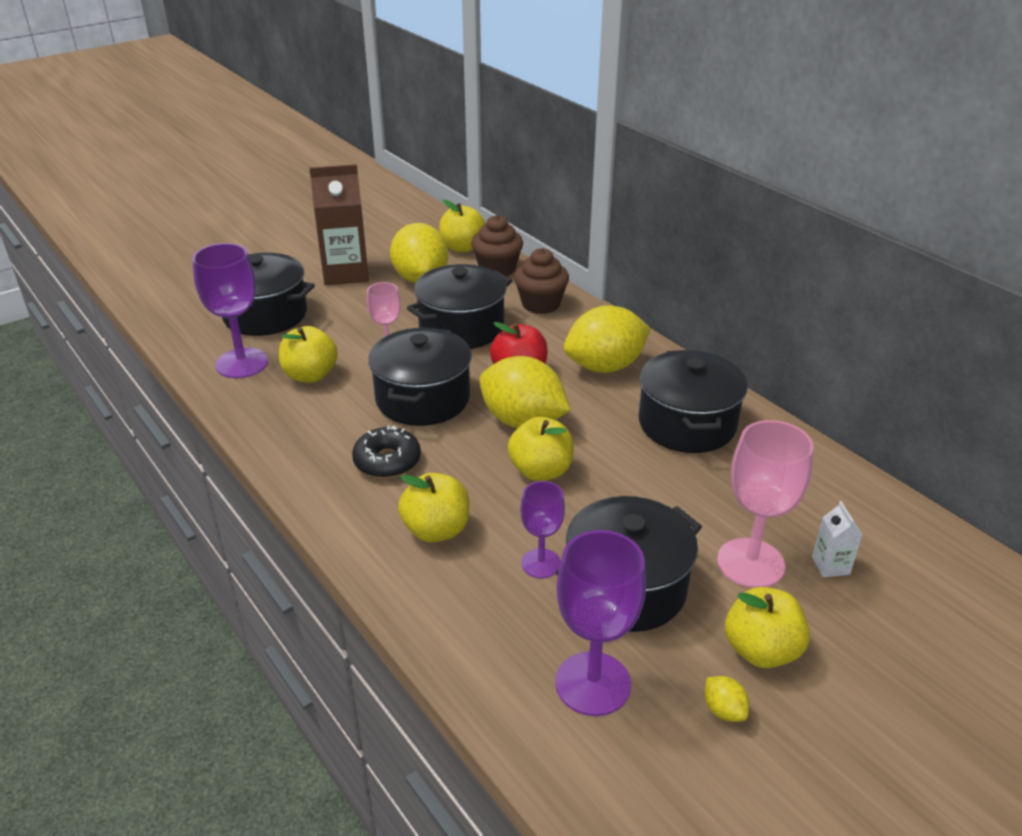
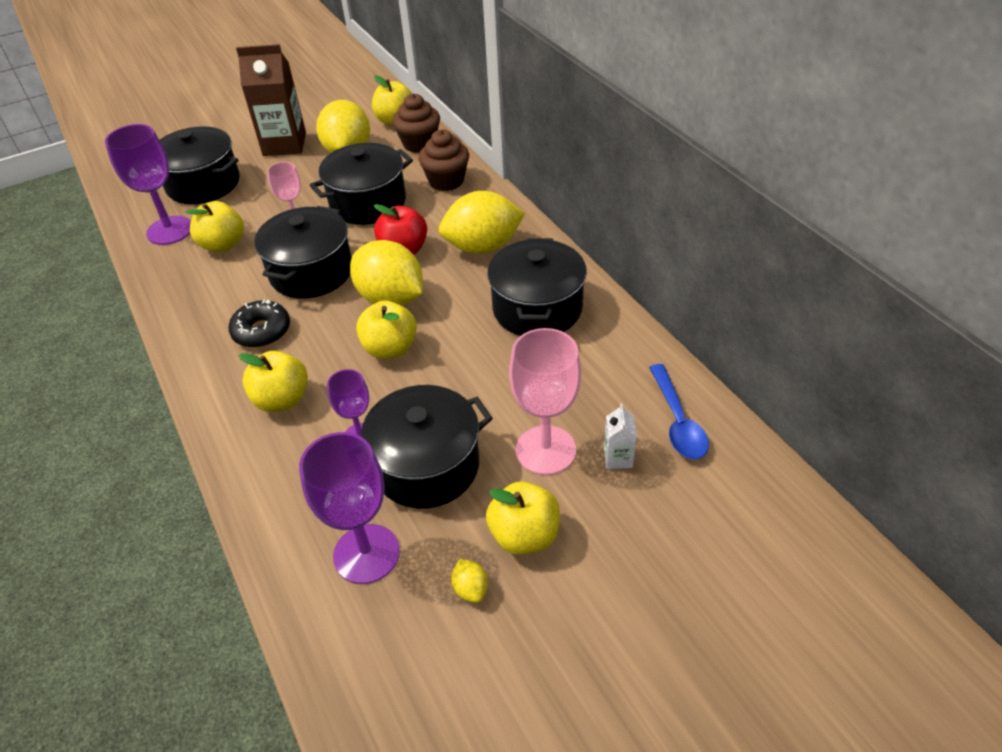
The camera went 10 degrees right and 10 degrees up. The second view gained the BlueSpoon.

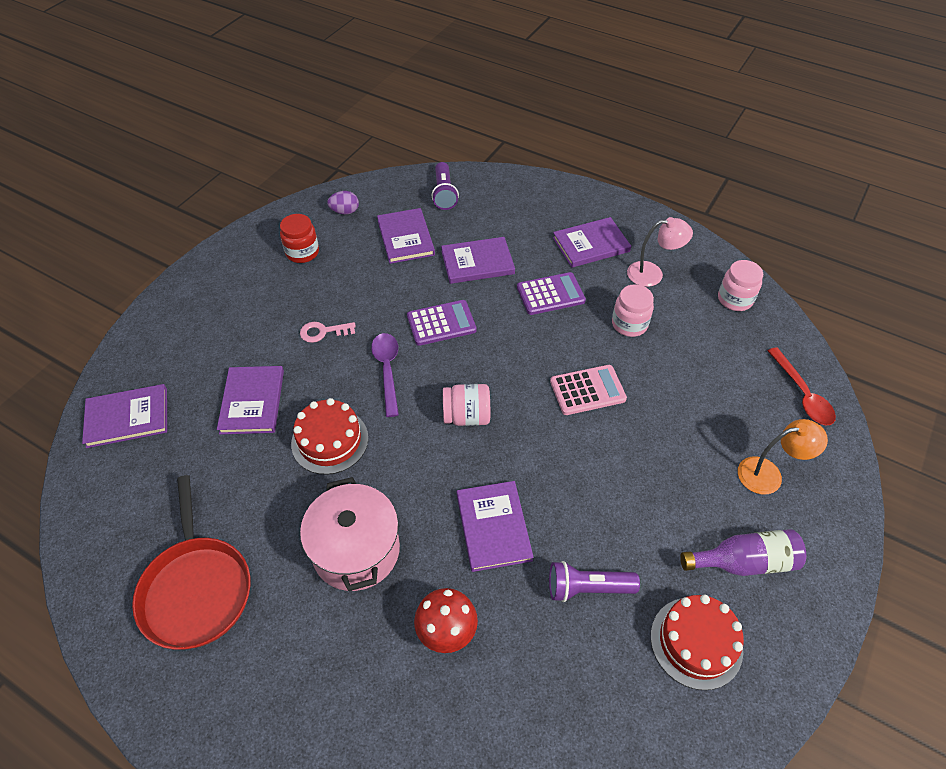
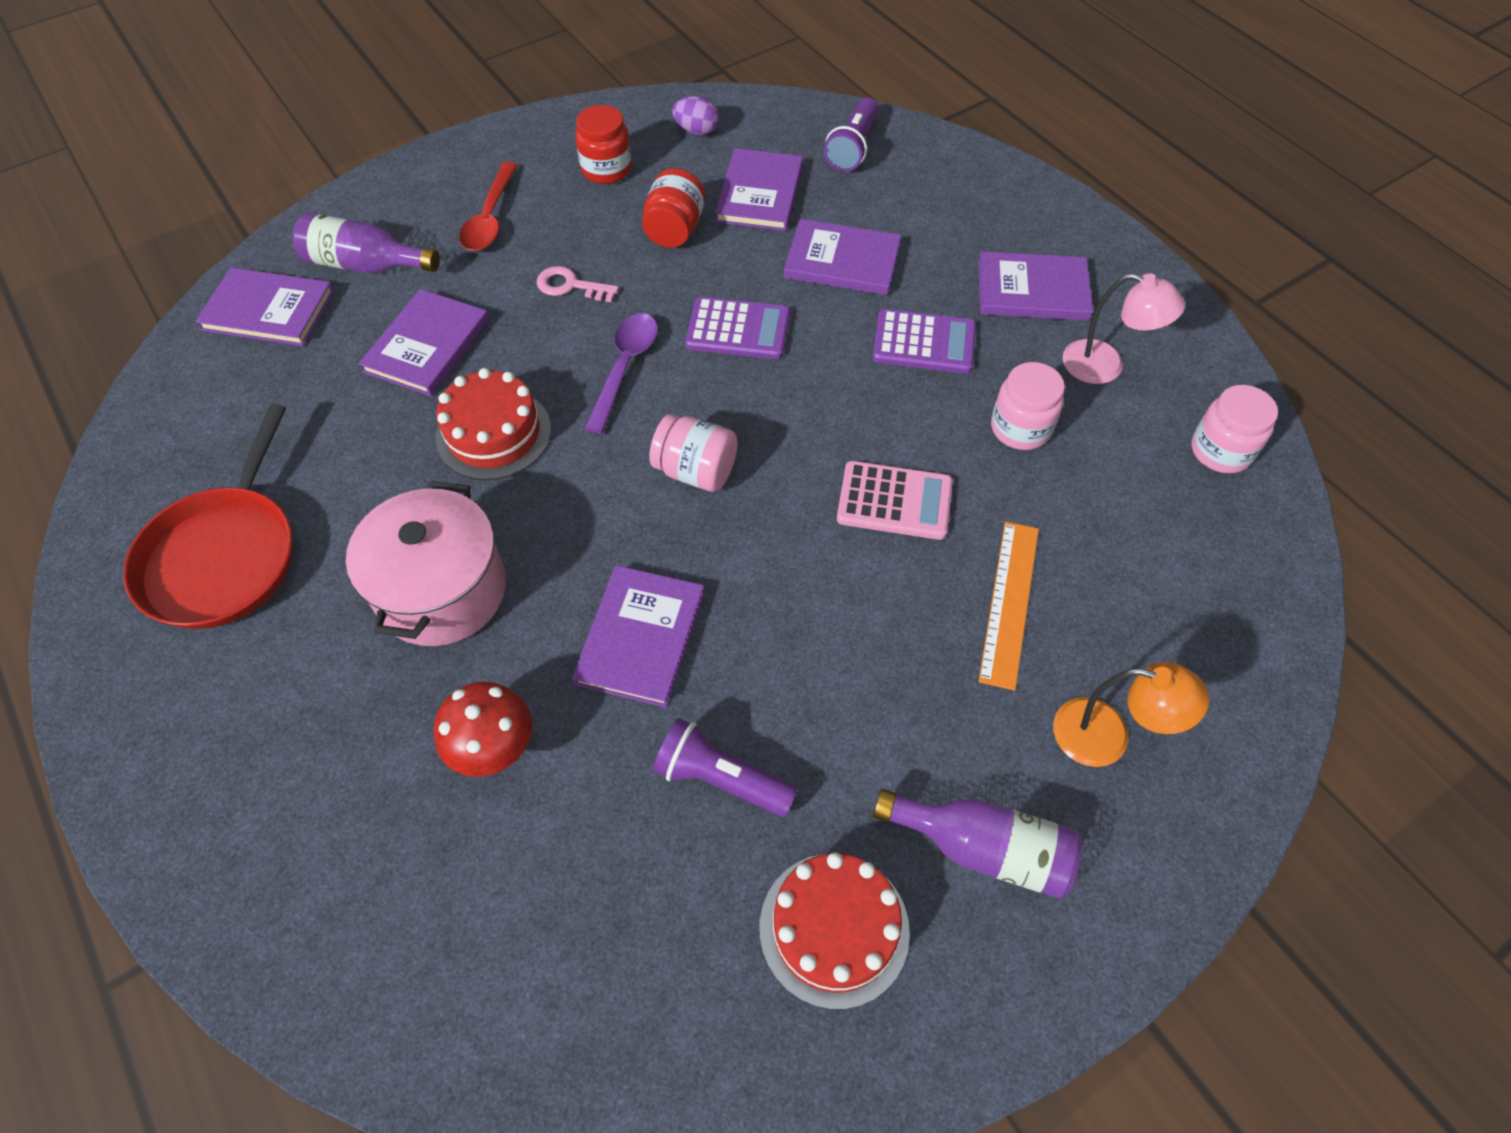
The camera went 25 degrees right and 5 degrees up. The second view gained the PurpleBottle (no. 1 from left). The RedSpoon ended up elsewhere. The second view gained the RedJar (no. 2 from left). The second view gained the OrangeRuler.

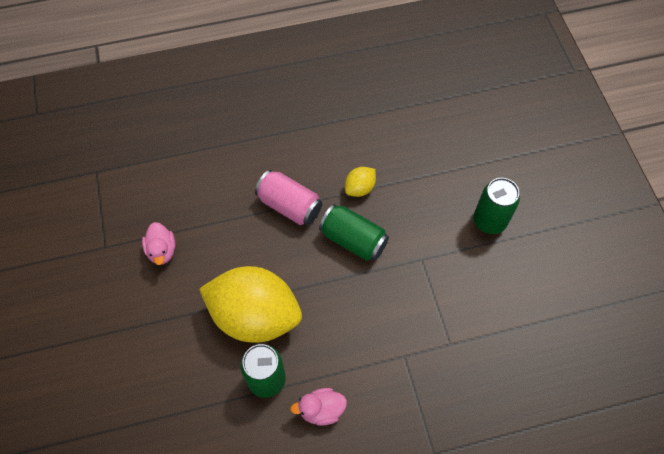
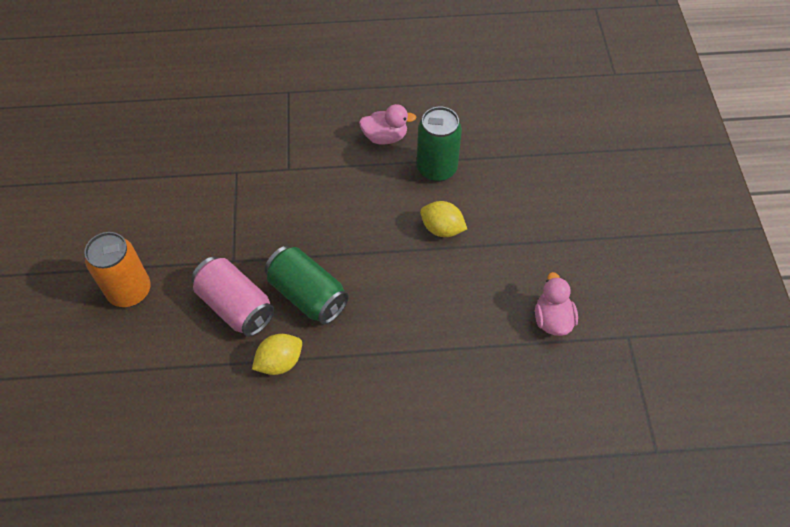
The camera went 170 degrees left and 5 degrees down. What was the GreenCan (no. 3 from left) turned into the OrangeCan. The PinkCan ended up elsewhere. The size of the YellowLemon (no. 1 from left in the first image) changed by a factor of 0.42.

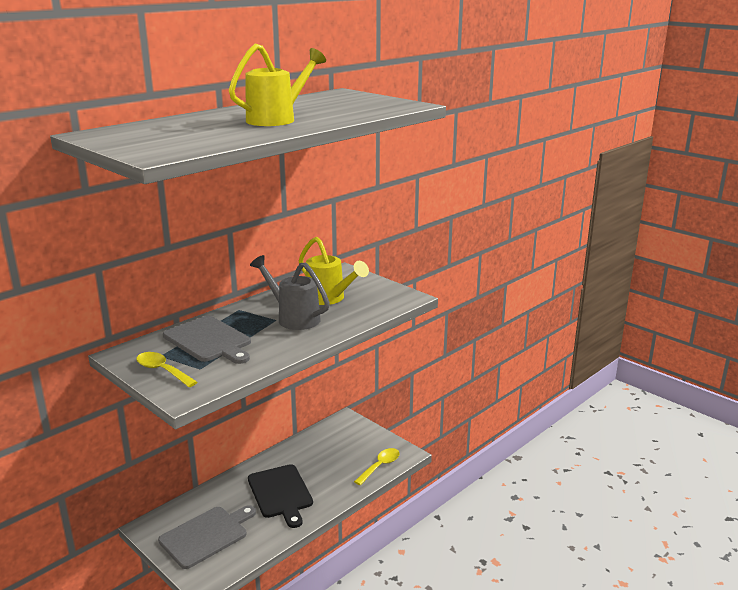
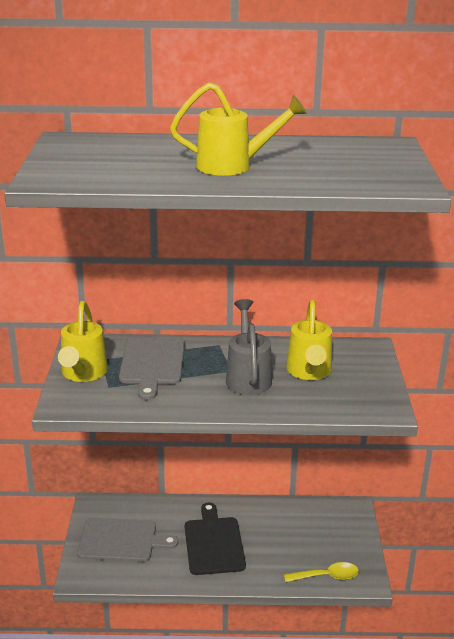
The camera went 45 degrees right and 5 degrees up. Where the YellowSpoon (no. 1 from left) stood, the YellowWateringCan (no. 1 from left) came to stand. The BlackCuttingBoard ended up facing another way, 150 degrees clockwise from before.

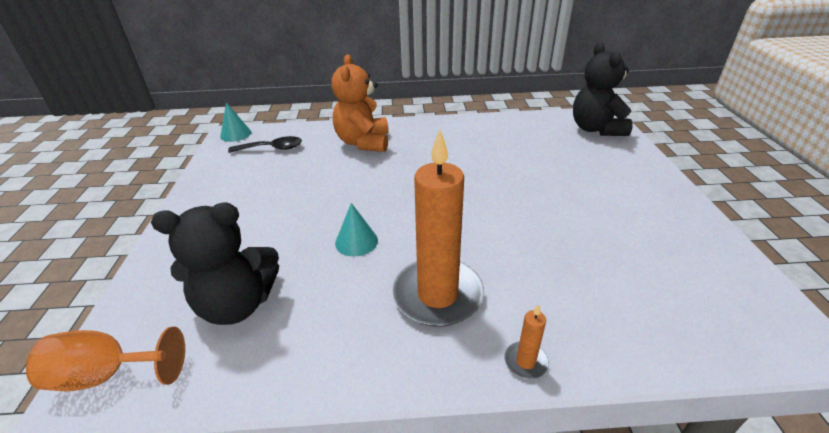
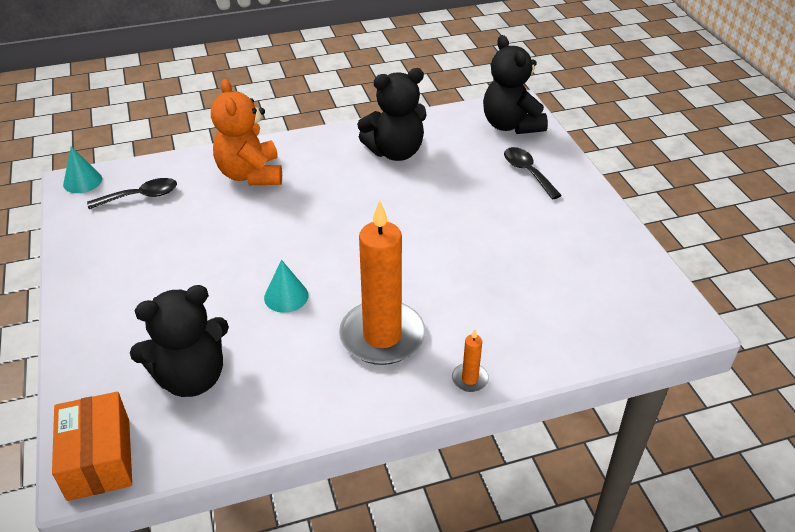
The camera went 15 degrees left and 5 degrees up. Where the OrangeGoblet stood, the OrangeBox came to stand. The second view gained the BlackTeddyBear (no. 2 from left). The second view gained the BlackSpoon (no. 2 from left).

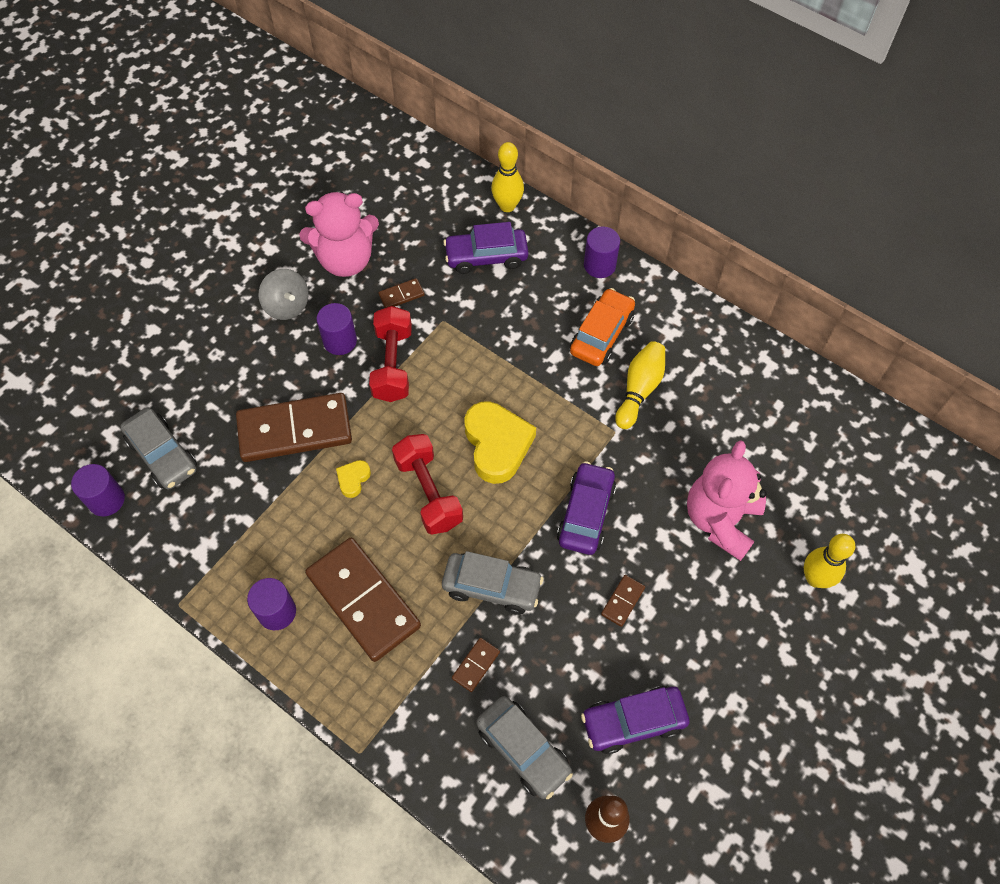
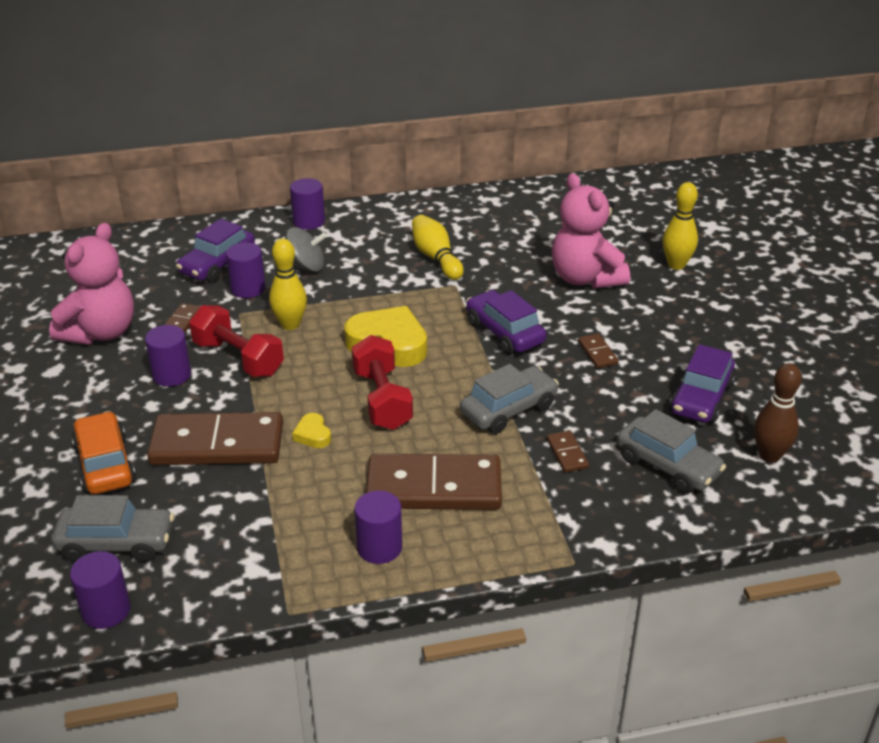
The camera went 50 degrees left and 25 degrees down. The OrangeCar ended up elsewhere. The BrownDomino (no. 1 from left in the first image) ended up facing another way, 60 degrees clockwise from before. The second view gained the PurpleCylinder (no. 3 from left). The YellowBowlingPin (no. 1 from left) ended up elsewhere. The GreySpinningTop ended up elsewhere. The RedDumbbell (no. 2 from left) ended up facing another way, 60 degrees clockwise from before. The GreyCar (no. 3 from left) ended up facing another way, 45 degrees clockwise from before.

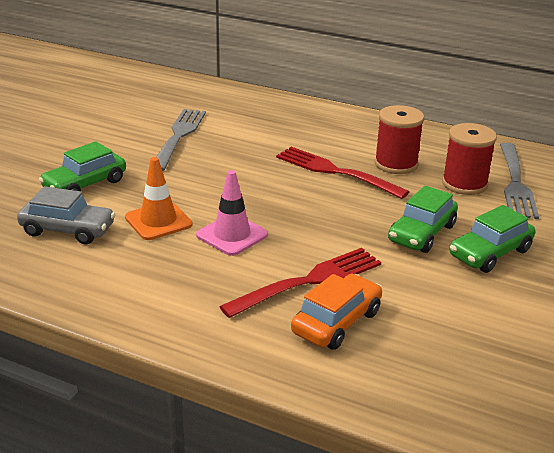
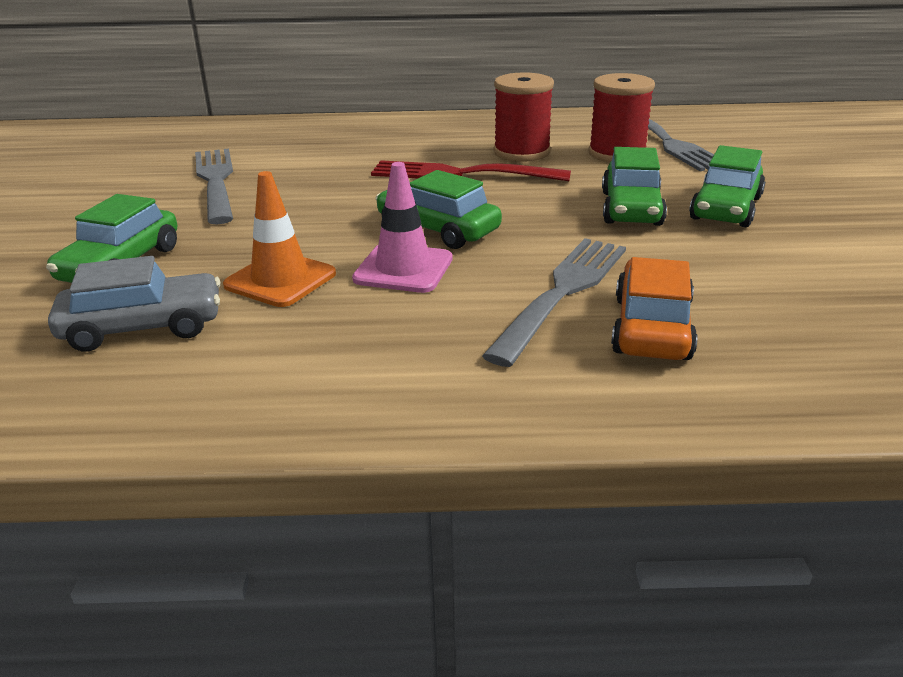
The camera went 25 degrees left and 0 degrees up. The second view gained the GreenCar (no. 2 from left). What was the RedFork (no. 1 from left) turned into the GreyFork (no. 2 from left).

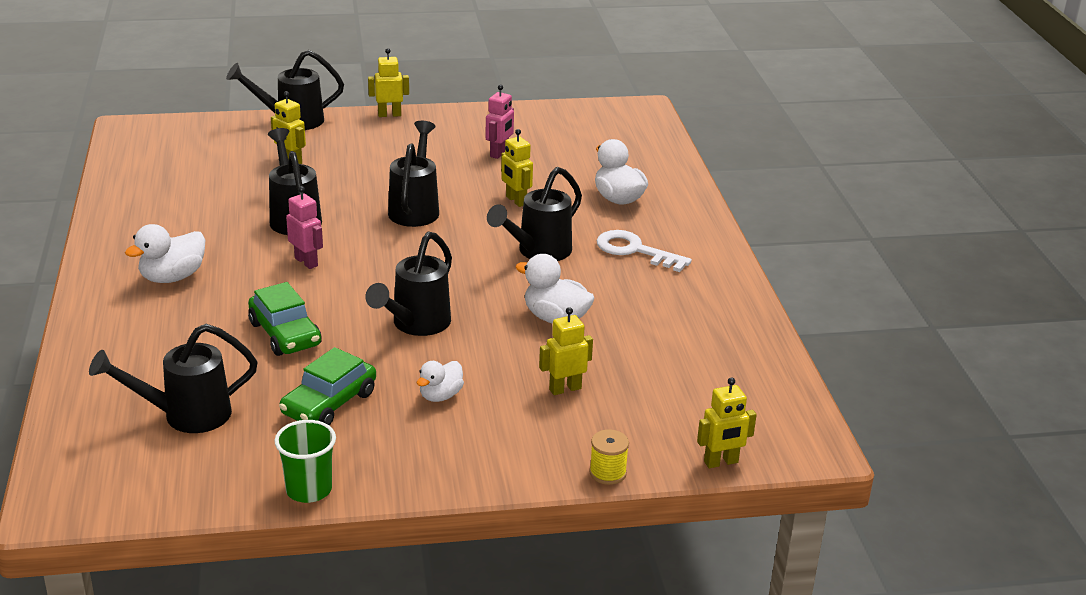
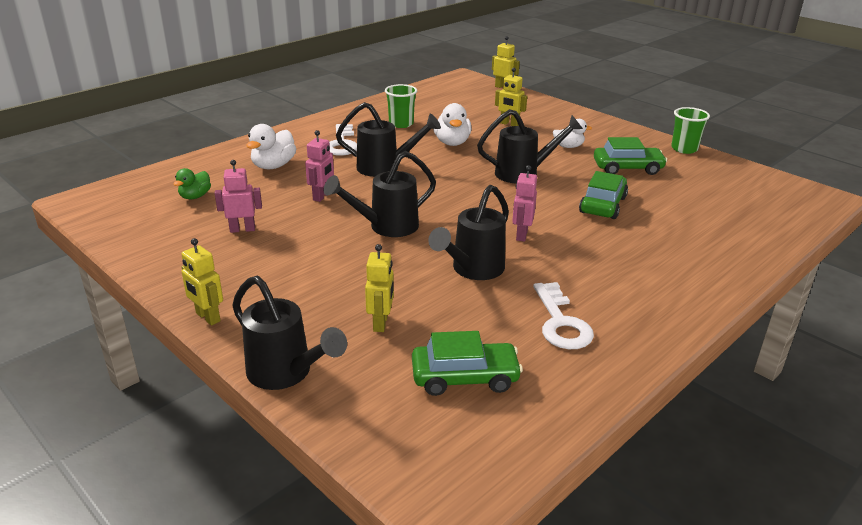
The camera went 125 degrees left and 0 degrees up. The second view gained the GreenDuck. What was the YellowRobot (no. 3 from left) turned into the PinkRobot (no. 2 from left). The second view gained the GreenCup (no. 1 from left). The second view gained the GreenCar (no. 1 from left). The second view gained the WhiteKey (no. 2 from left). The second view lost the BlackWateringCan (no. 1 from left). The second view lost the WhiteDuck (no. 1 from left). The second view lost the YellowSpool.

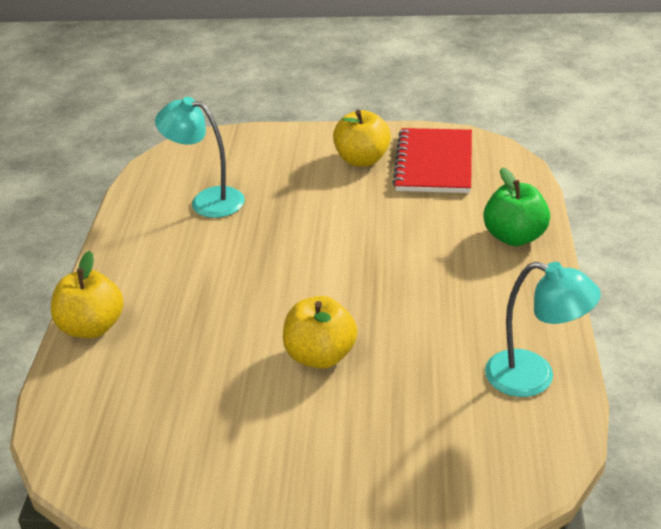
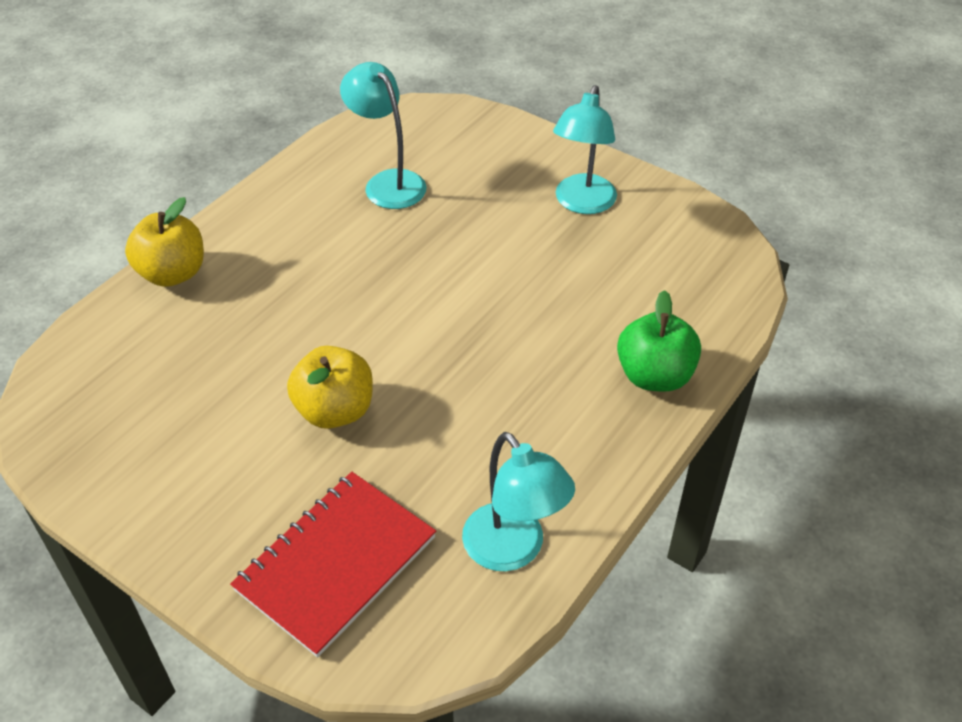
The camera went 30 degrees right and 10 degrees up. The RedNotebook ended up elsewhere. Where the YellowApple (no. 3 from left) stood, the TurquoiseLamp (no. 3 from left) came to stand.

